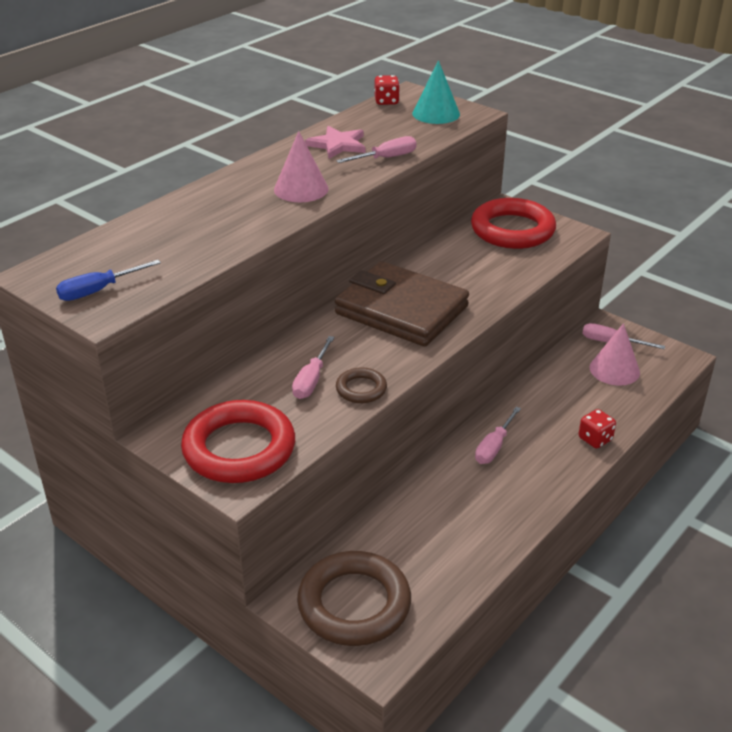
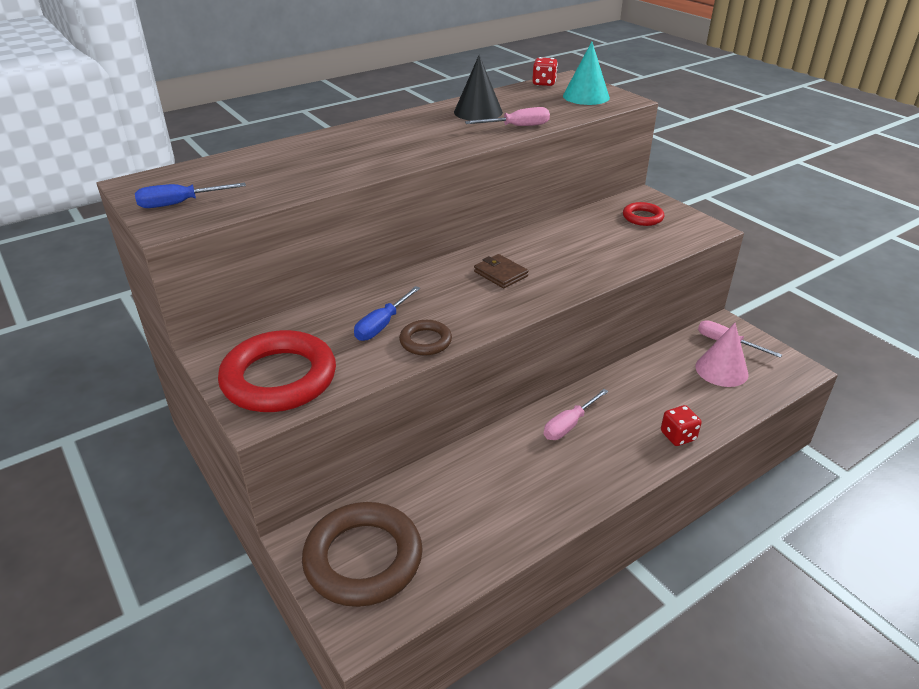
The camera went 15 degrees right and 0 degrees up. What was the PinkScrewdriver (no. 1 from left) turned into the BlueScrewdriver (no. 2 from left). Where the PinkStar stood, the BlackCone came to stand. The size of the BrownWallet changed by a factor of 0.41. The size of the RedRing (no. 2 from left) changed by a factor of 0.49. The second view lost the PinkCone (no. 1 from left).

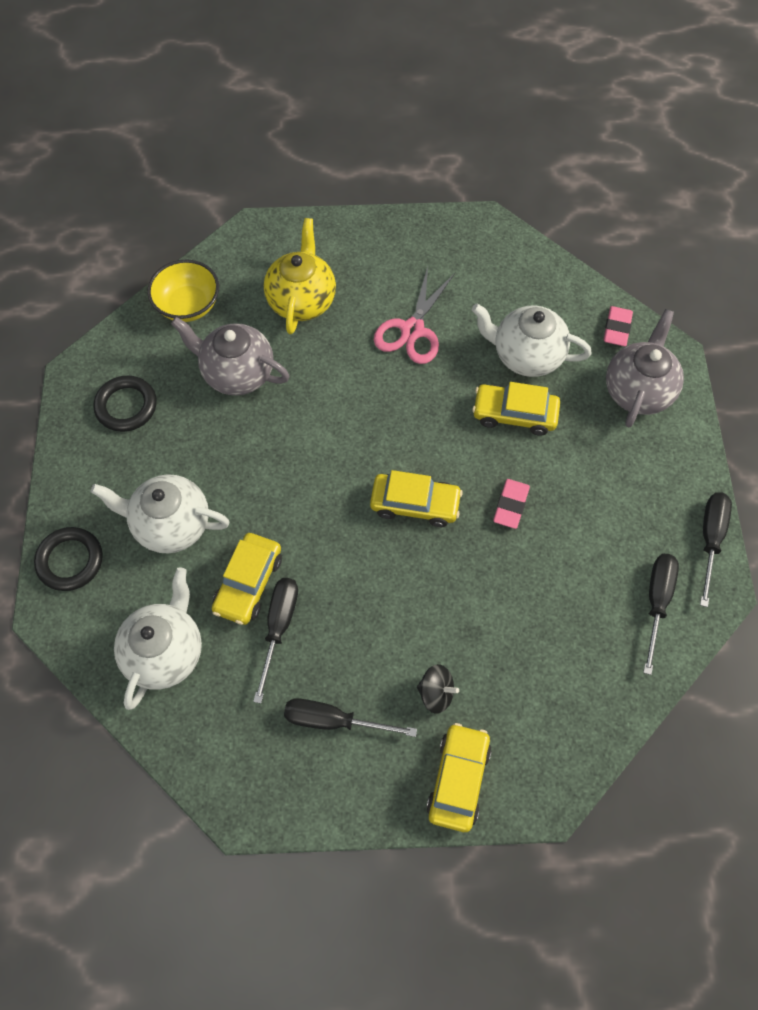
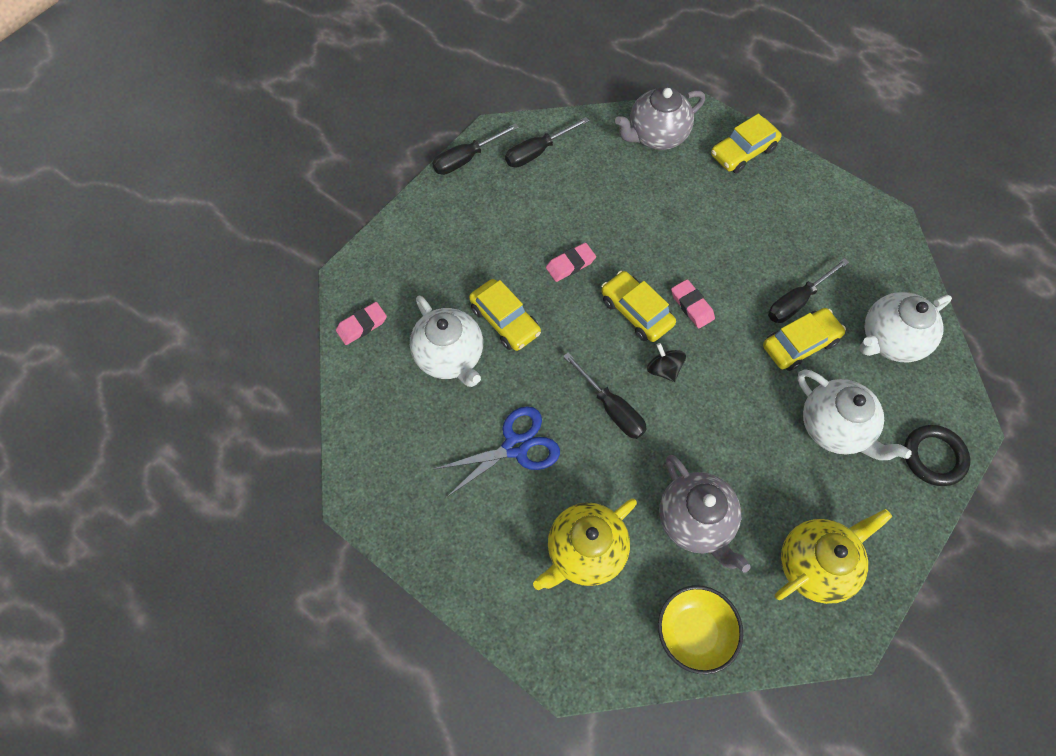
The camera went 140 degrees left and 0 degrees up. What was the PinkScissors turned into the BlueScissors. The BlackScrewdriver (no. 2 from left in the first image) ended up elsewhere. The GreyTeapot (no. 2 from left in the first image) ended up elsewhere. The BlackSpinningTop ended up elsewhere. The second view gained the PinkEraser (no. 3 from left). Where the BlackRing (no. 2 from left) stood, the YellowTeapot (no. 2 from left) came to stand.

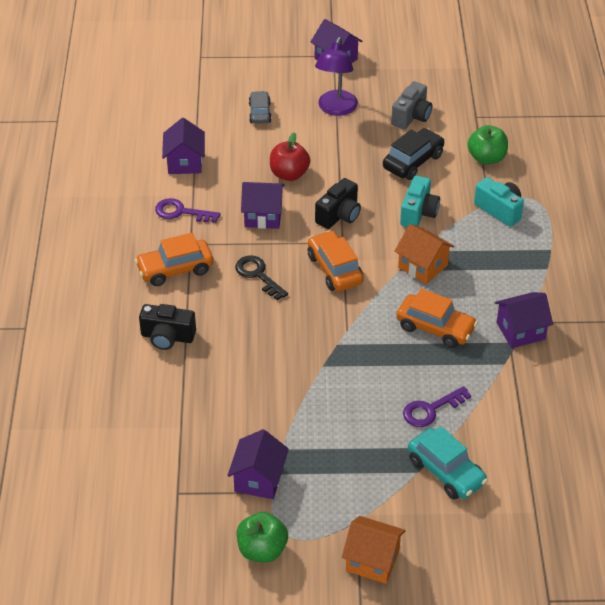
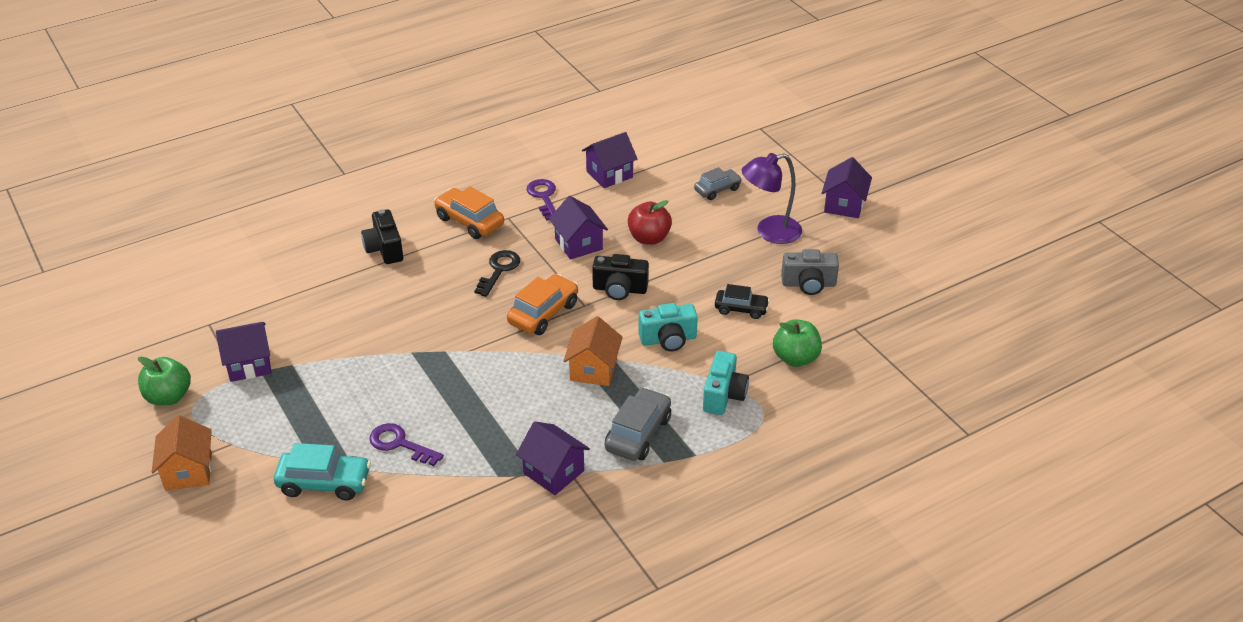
The camera went 60 degrees right and 5 degrees down. The TurquoiseCar ended up facing another way, 105 degrees counterclockwise from before. The second view gained the GreyCar (no. 1 from left). The size of the BlackCar changed by a factor of 0.66. The second view lost the OrangeCar (no. 3 from left).

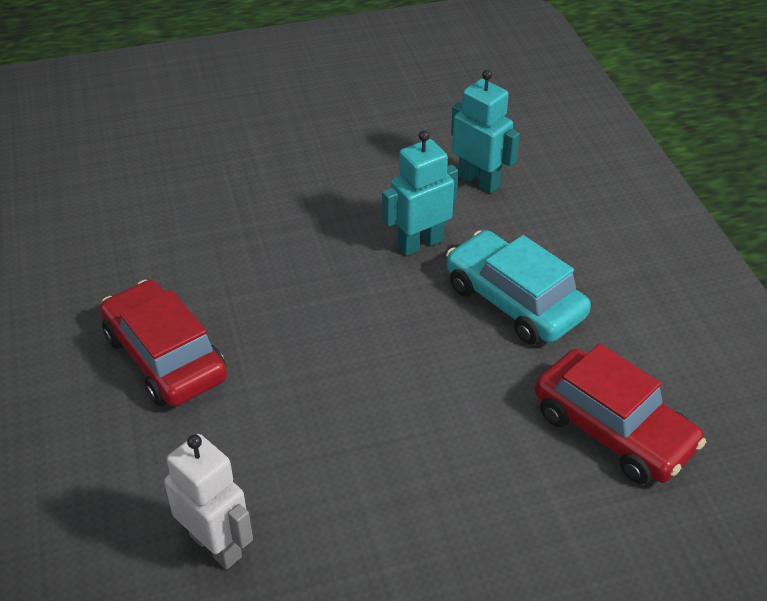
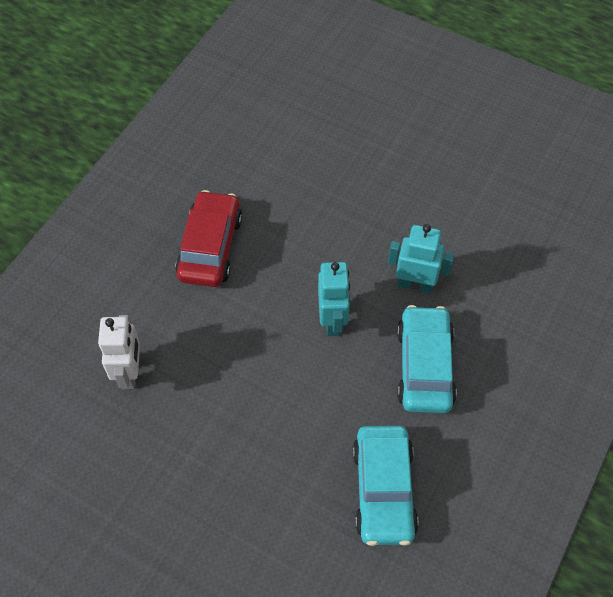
The camera went 45 degrees right and 15 degrees up. The TurquoiseRobot (no. 2 from left in the first image) ended up elsewhere. What was the RedCar (no. 2 from left) turned into the TurquoiseCar (no. 1 from left).

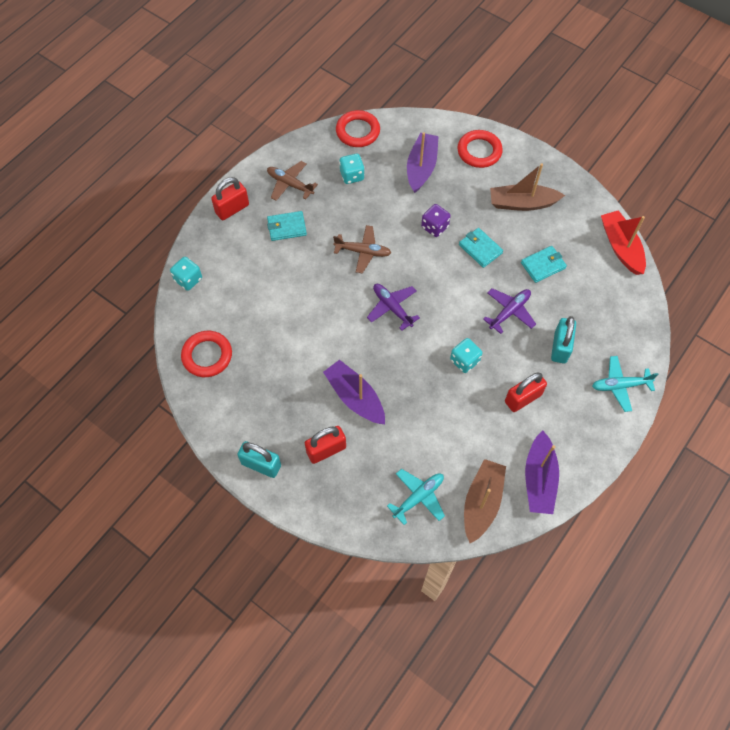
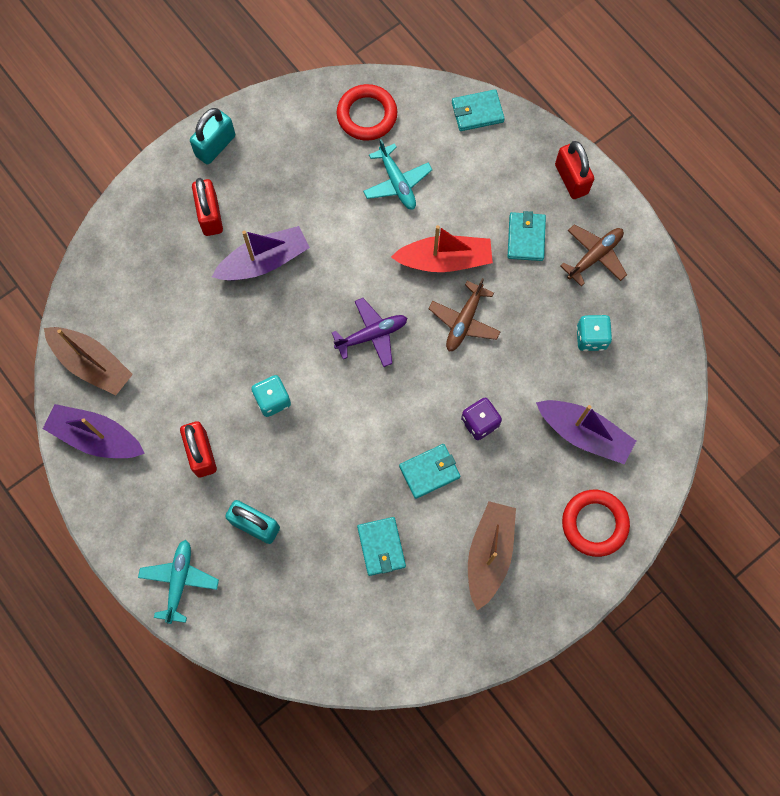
The camera went 105 degrees right and 10 degrees up. The TurquoisePlane (no. 1 from left in the first image) ended up elsewhere. The RedBoat ended up elsewhere. Where the TurquoiseDice (no. 1 from left) stood, the TurquoiseWallet (no. 3 from left) came to stand. The second view lost the RedRing (no. 2 from left). The second view lost the PurplePlane (no. 2 from left).

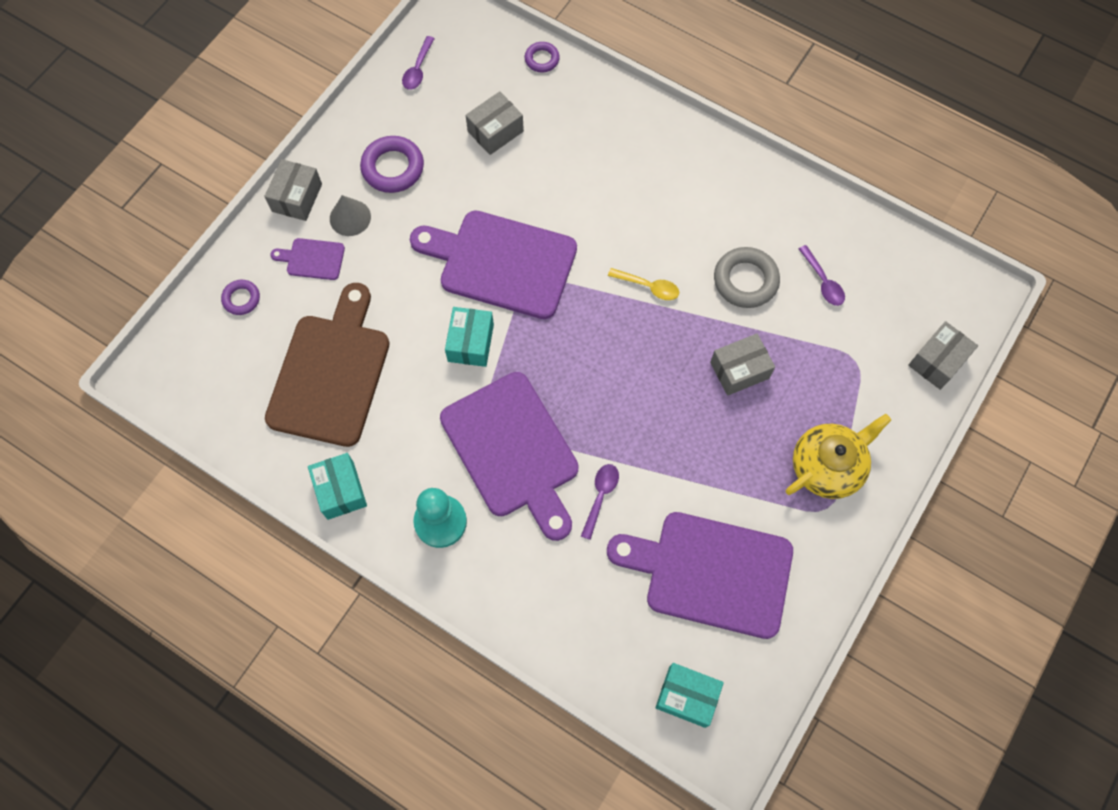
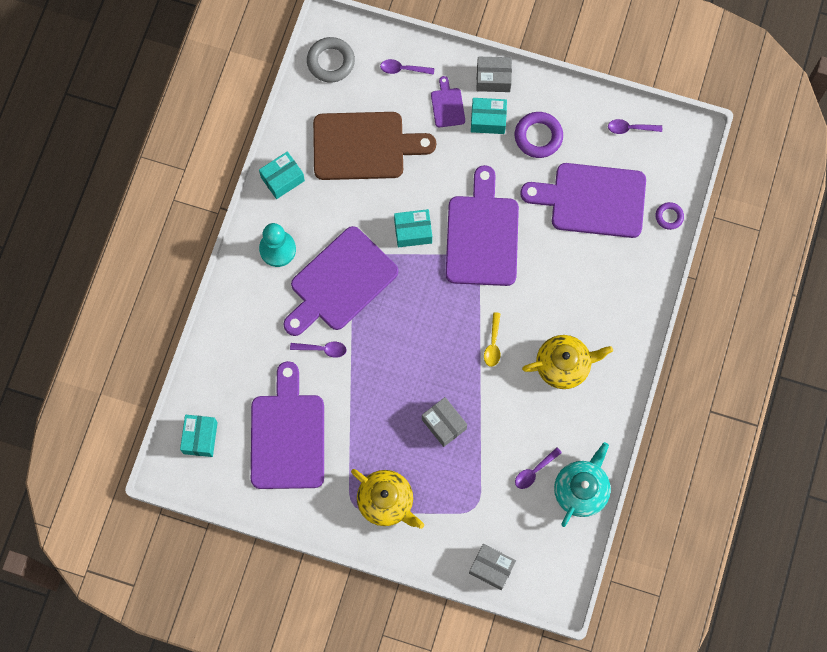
The camera went 75 degrees right and 5 degrees up. The GreyRing ended up elsewhere. Where the PurpleRing (no. 1 from left) stood, the PurpleSpoon (no. 2 from left) came to stand. Where the GreyCone stood, the TurquoiseBox (no. 4 from left) came to stand. Where the GreyBox (no. 2 from left) stood, the PurpleCuttingBoard (no. 5 from left) came to stand. The second view gained the YellowTeapot (no. 2 from left). The second view gained the TurquoiseTeapot.

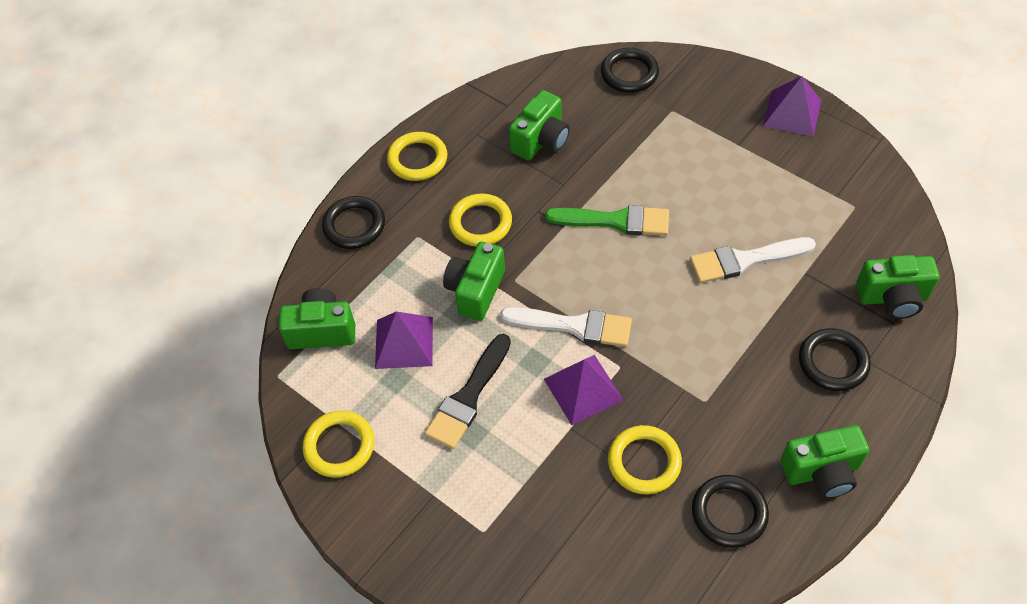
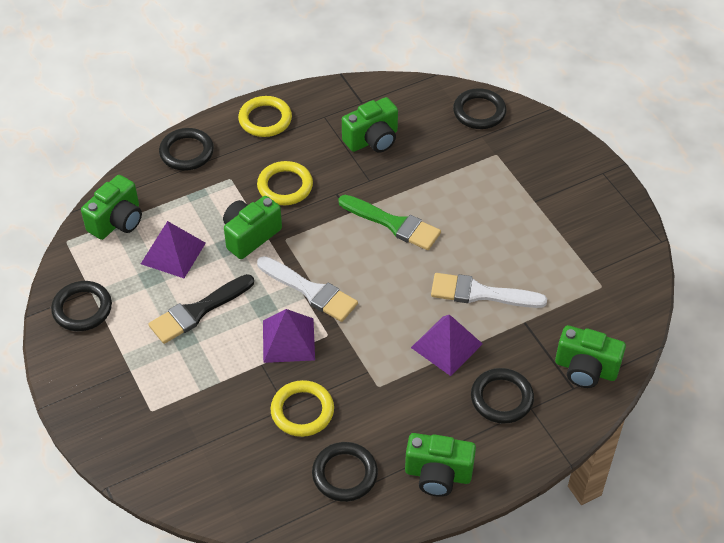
The camera went 20 degrees right and 5 degrees down. What was the YellowRing (no. 1 from left) turned into the BlackRing (no. 1 from left). The GreenCamera (no. 1 from left) ended up facing another way, 105 degrees clockwise from before. The PurplePyramid (no. 3 from left) ended up elsewhere.

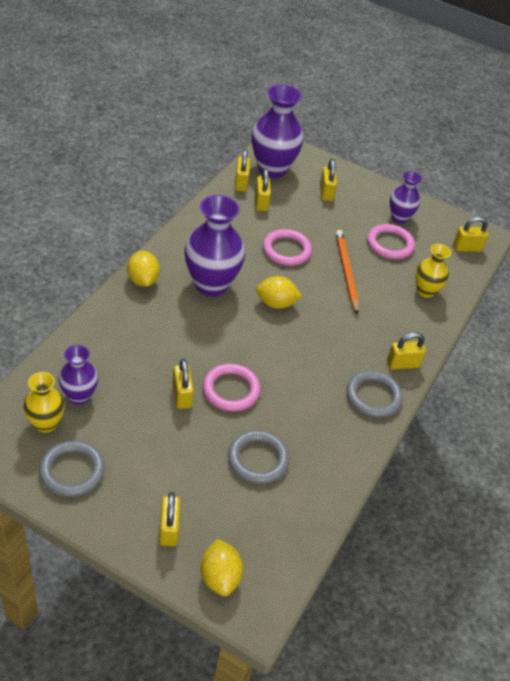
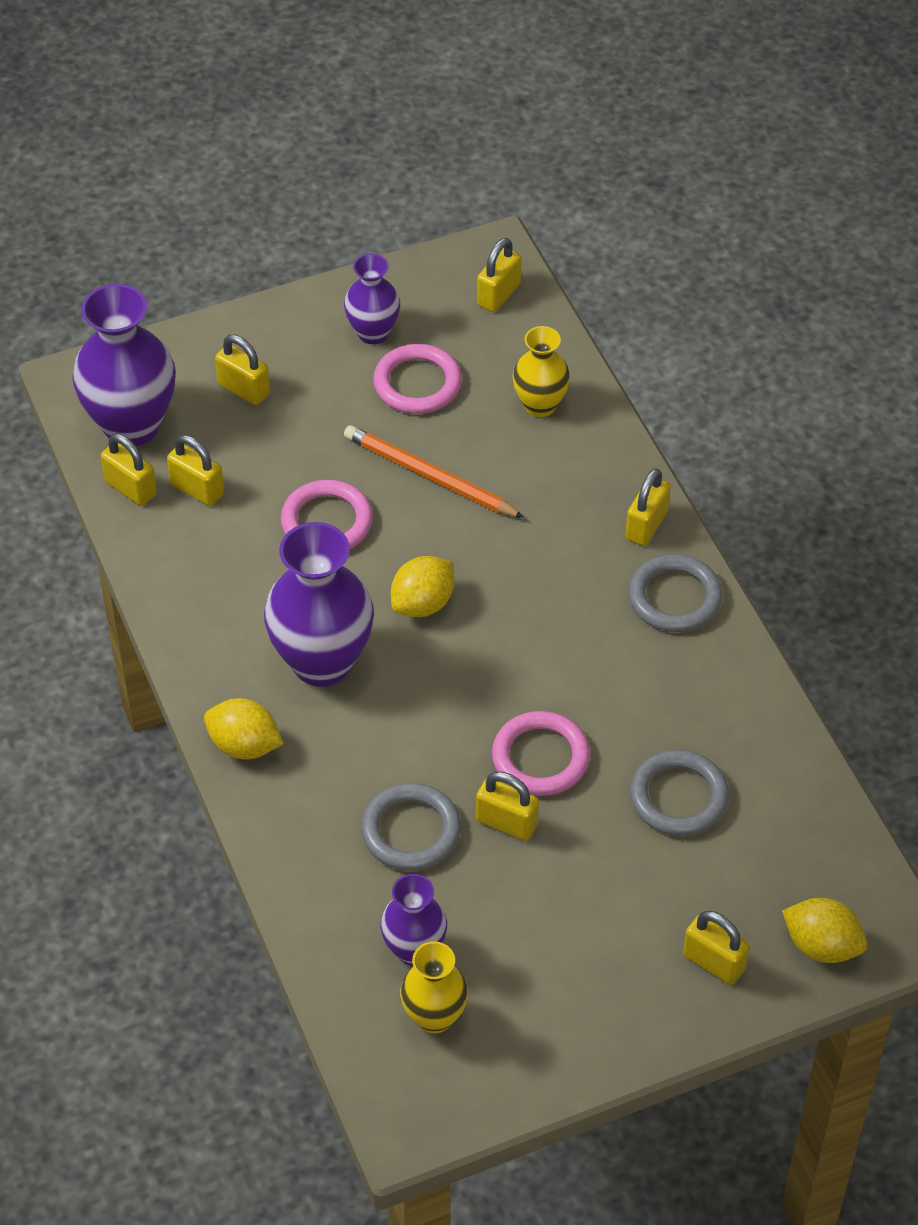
The camera went 45 degrees left and 5 degrees up. The GreyRing (no. 1 from left) ended up elsewhere.

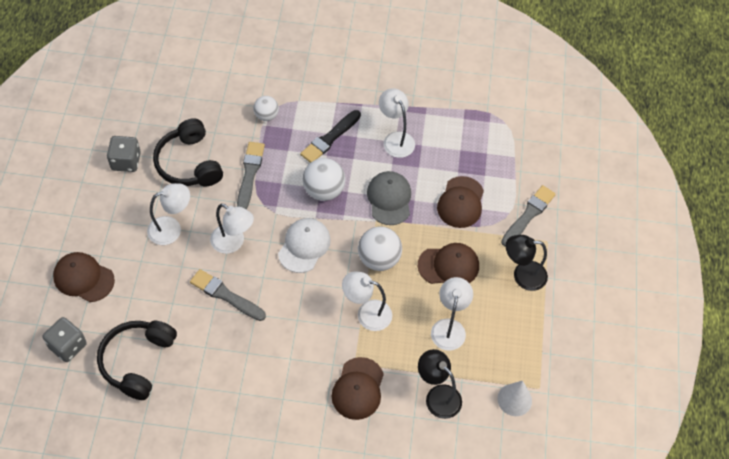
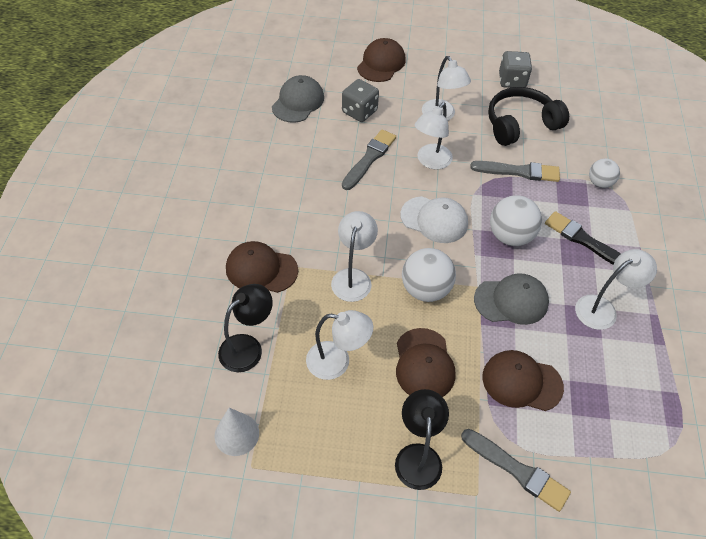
The camera went 90 degrees right and 5 degrees down. Where the BlackHeadphones (no. 1 from left) stood, the GreyCap (no. 1 from left) came to stand. The GreyDice (no. 1 from left) ended up elsewhere.

